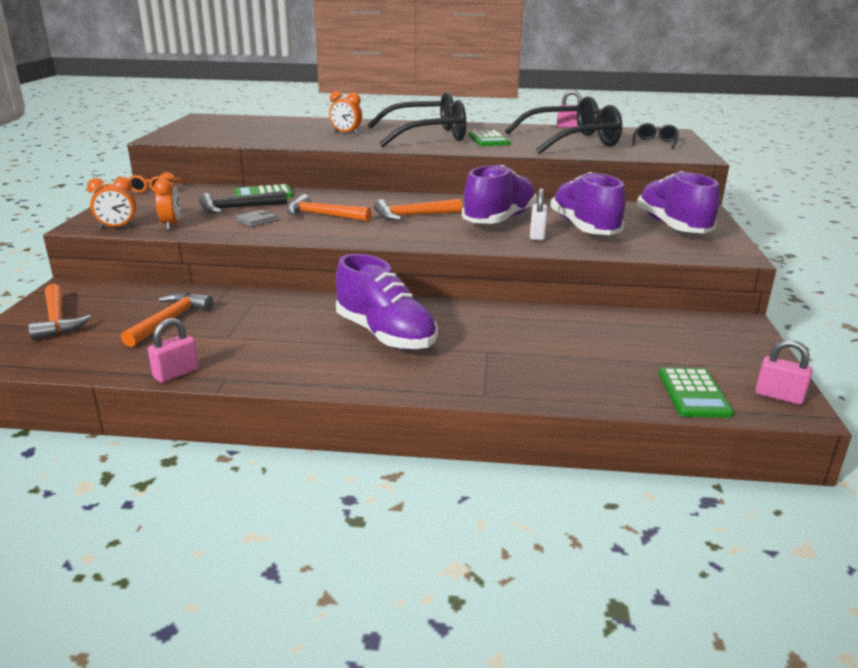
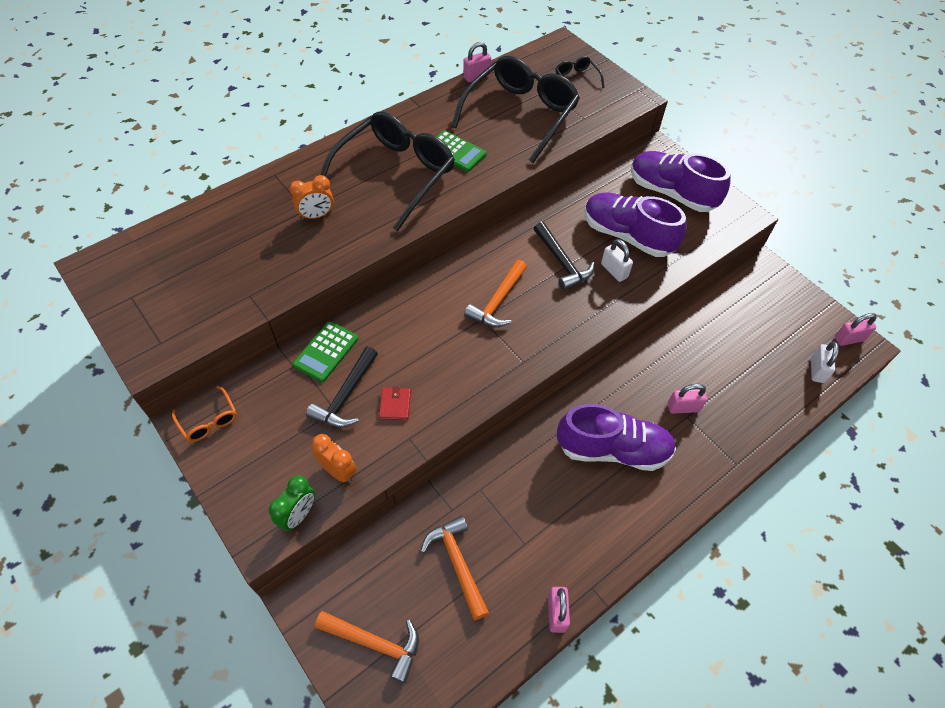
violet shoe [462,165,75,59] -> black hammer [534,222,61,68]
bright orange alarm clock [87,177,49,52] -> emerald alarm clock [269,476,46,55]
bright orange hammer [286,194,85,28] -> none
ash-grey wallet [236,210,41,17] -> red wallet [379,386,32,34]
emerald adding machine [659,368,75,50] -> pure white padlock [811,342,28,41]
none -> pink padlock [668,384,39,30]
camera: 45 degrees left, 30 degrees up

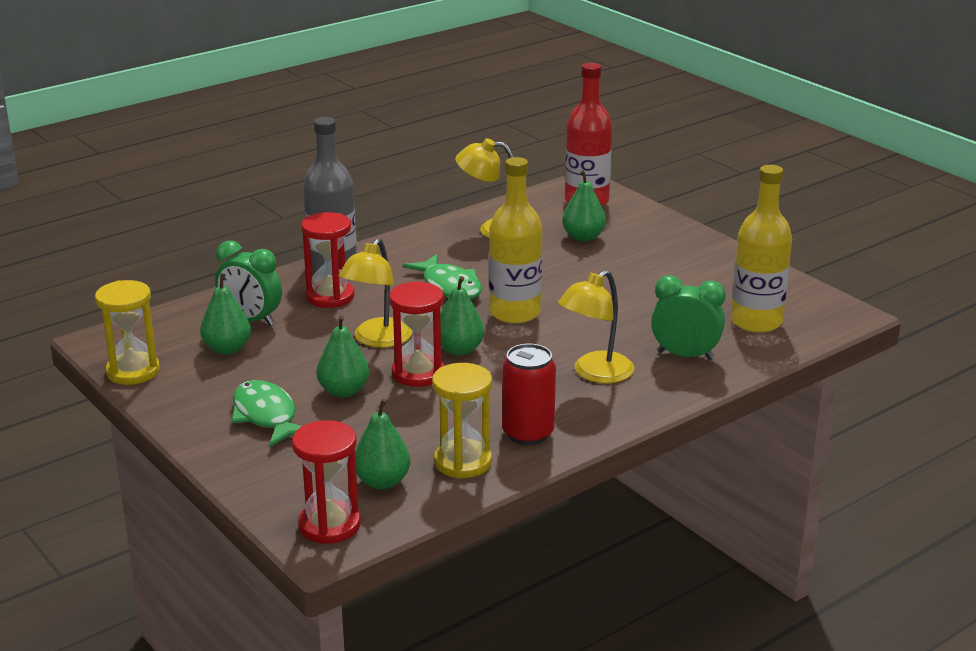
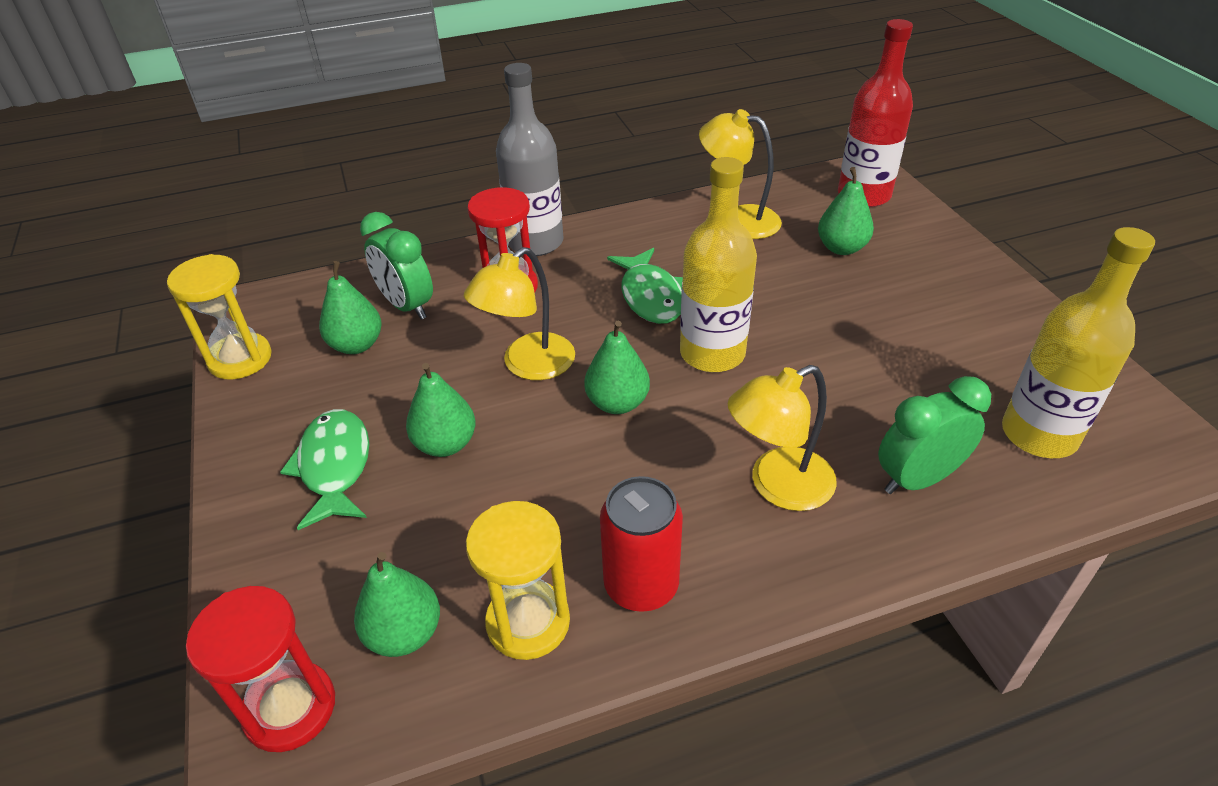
emerald alarm clock [651,275,74,85] -> emerald alarm clock [878,376,113,118], 60 degrees counterclockwise
red sandglass [389,281,55,106] -> none
camera: 20 degrees right, 15 degrees up

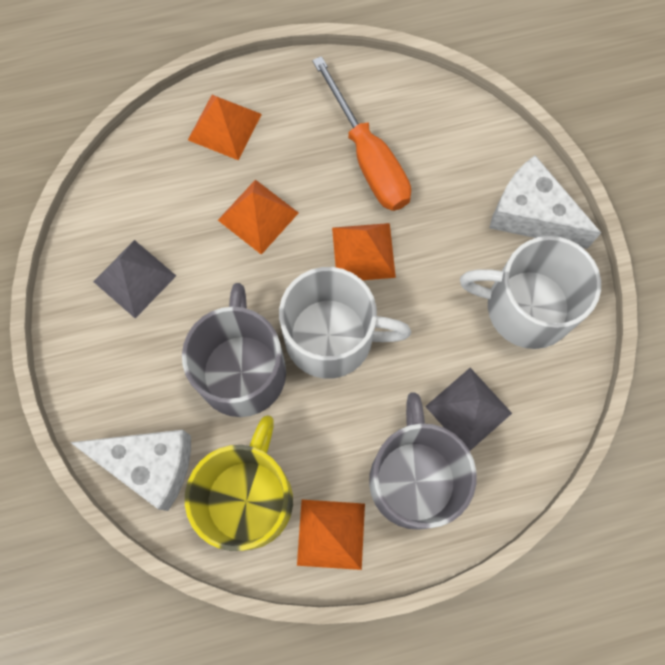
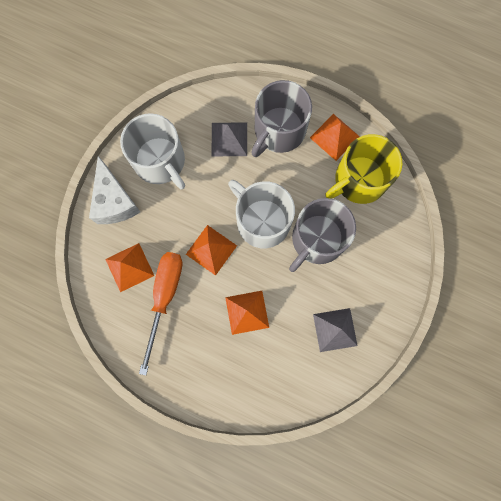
bright orange solid pyramid [188,95,74,65] -> bright orange solid pyramid [105,243,49,49], relocated
pure white cheese [70,430,121,81] -> none
camera: 140 degrees left, 5 degrees up

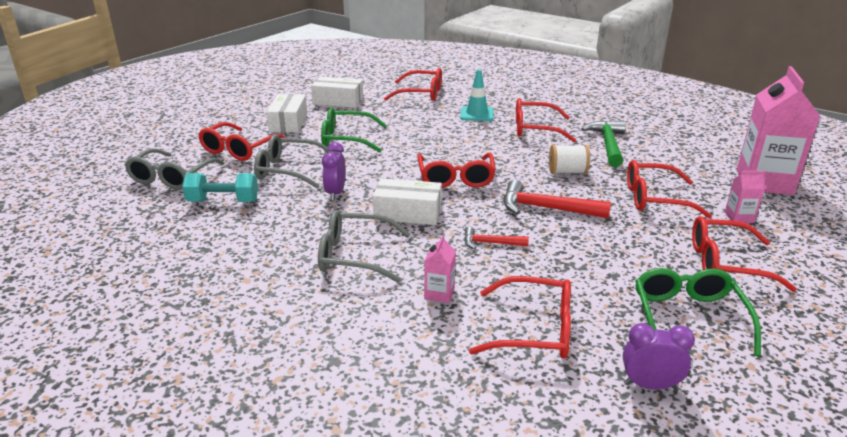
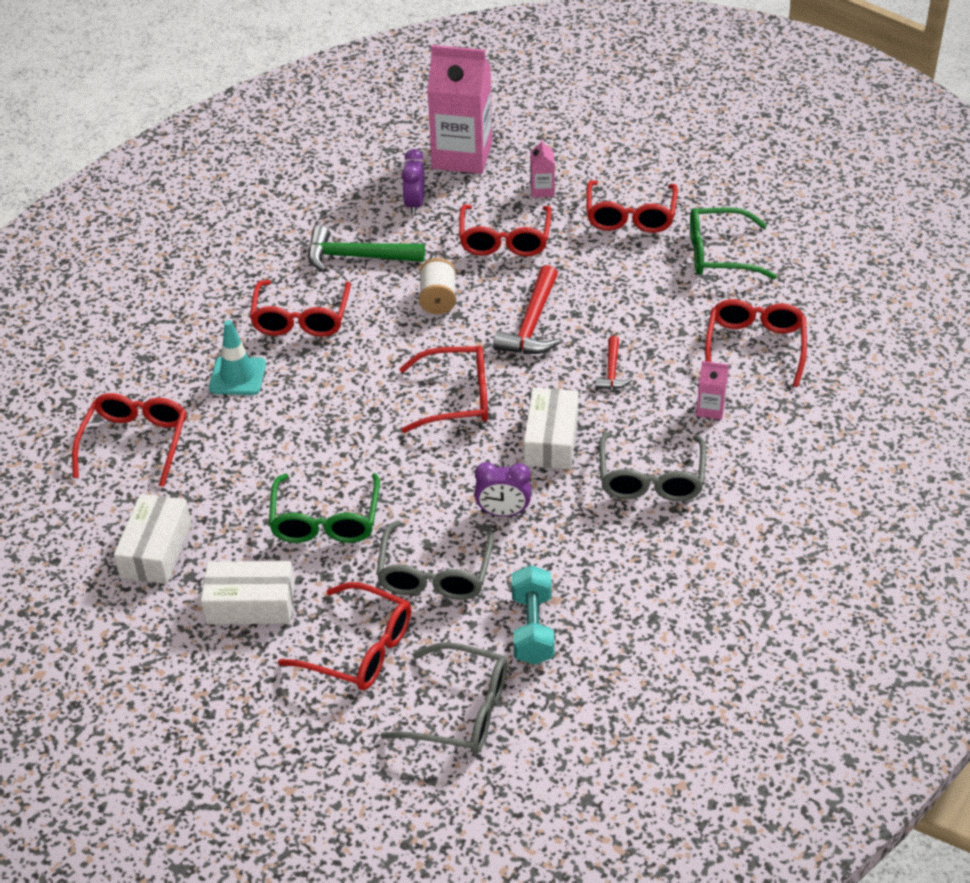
violet alarm clock [623,323,72,67] -> violet alarm clock [402,149,23,66], relocated
camera: 90 degrees left, 15 degrees up

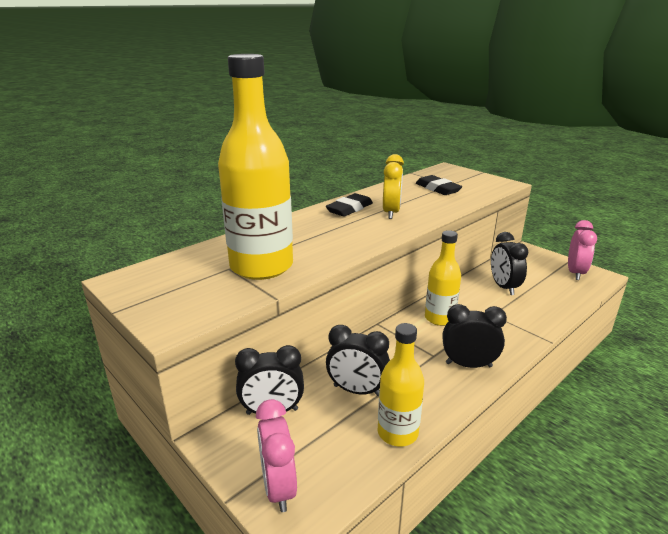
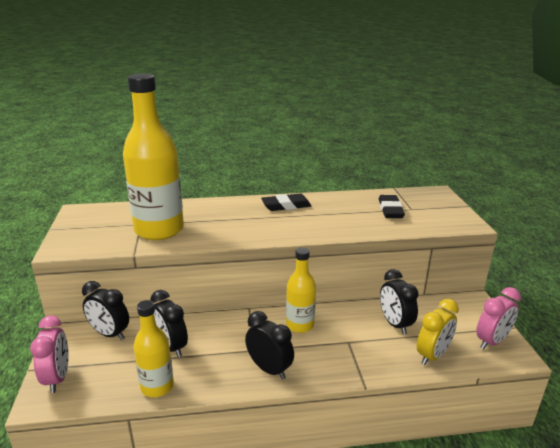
bright yellow alarm clock [383,154,21,65] -> bright yellow alarm clock [417,299,42,66], relocated
black alarm clock [491,232,38,63] -> black alarm clock [380,269,39,66], 45 degrees counterclockwise
pink alarm clock [256,399,41,113] -> pink alarm clock [30,315,39,78], 150 degrees clockwise
camera: 35 degrees right, 0 degrees up

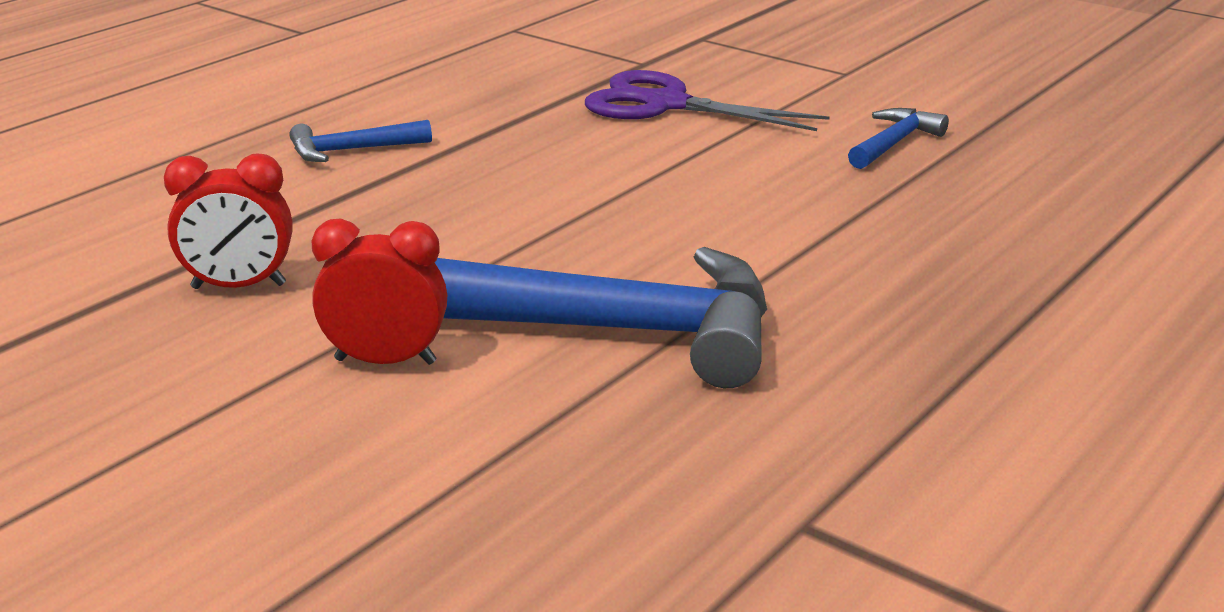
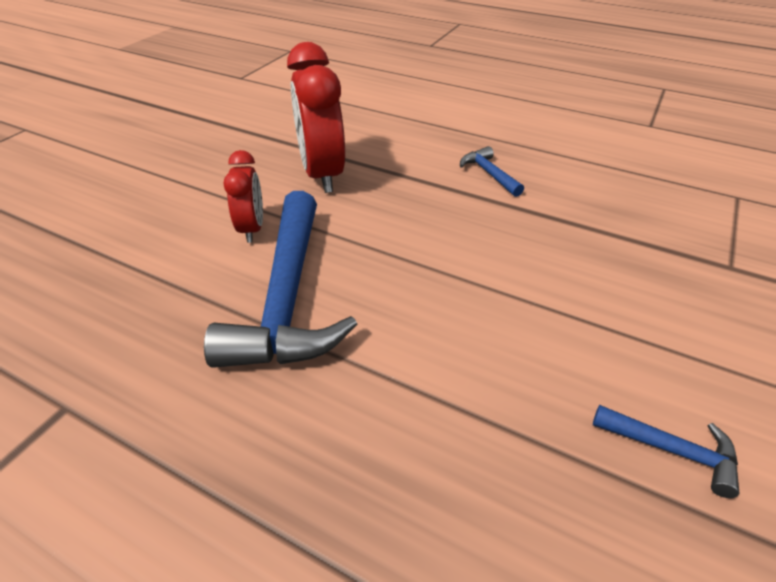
violet shears [585,70,245,61] -> none
red alarm clock [164,154,128,135] -> red alarm clock [287,42,58,151], x1.76
camera: 80 degrees right, 15 degrees up

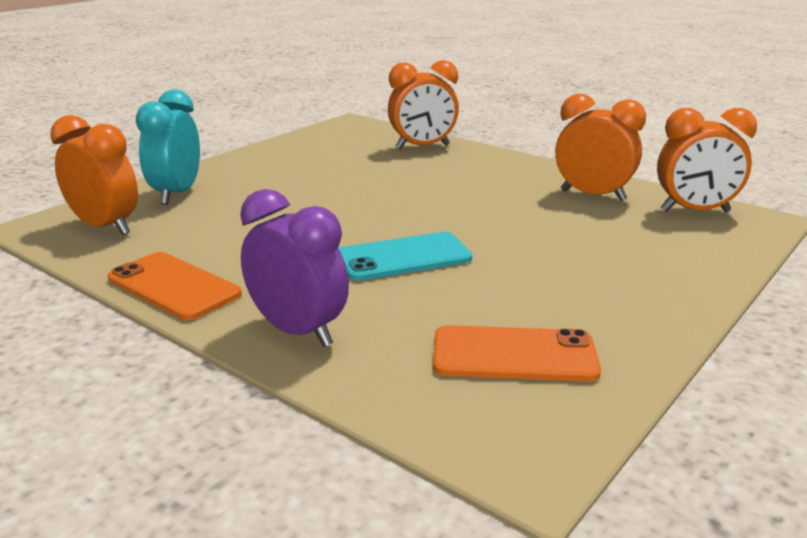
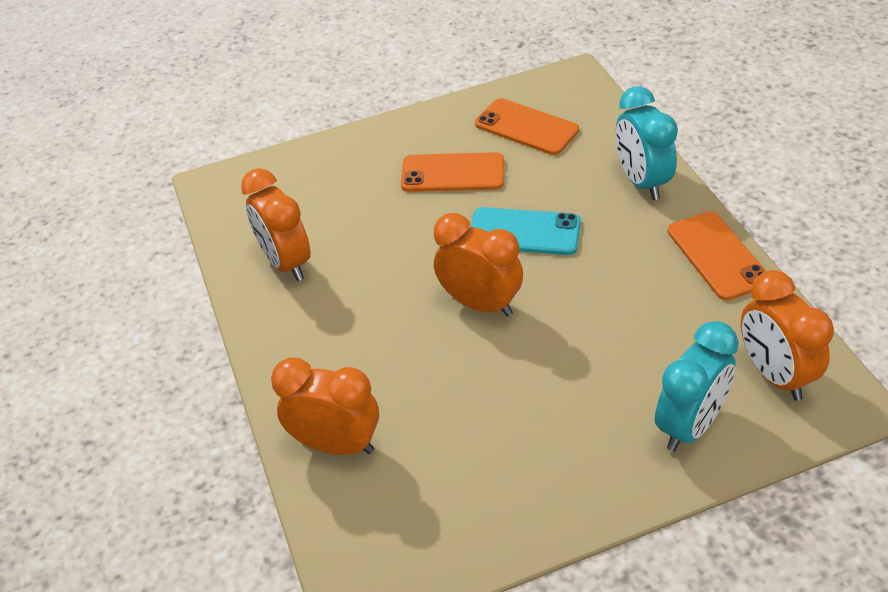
bright orange alarm clock [657,108,100,104] -> bright orange alarm clock [434,213,89,103], relocated
violet alarm clock [240,189,109,158] -> turquoise alarm clock [616,86,62,114]
none -> bright orange mobile phone [401,152,103,40]
camera: 145 degrees left, 20 degrees up

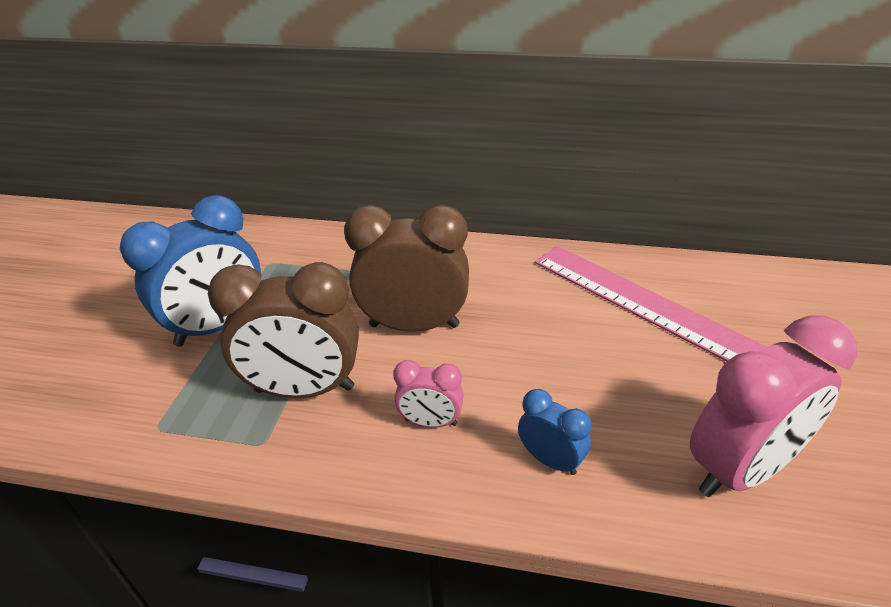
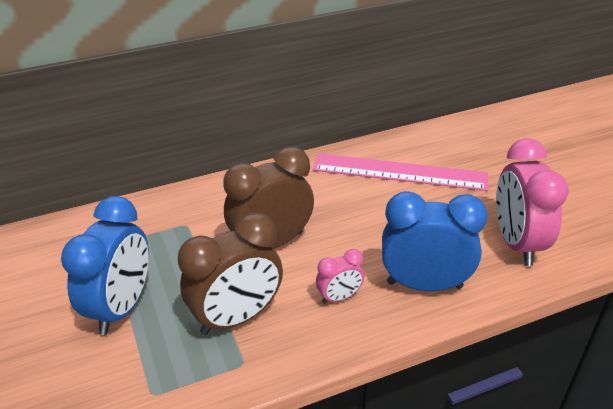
pink alarm clock [690,315,167,182] -> pink alarm clock [496,138,72,128], 150 degrees clockwise
cobalt alarm clock [518,389,74,86] -> cobalt alarm clock [382,191,106,100], x1.99
camera: 35 degrees left, 0 degrees up

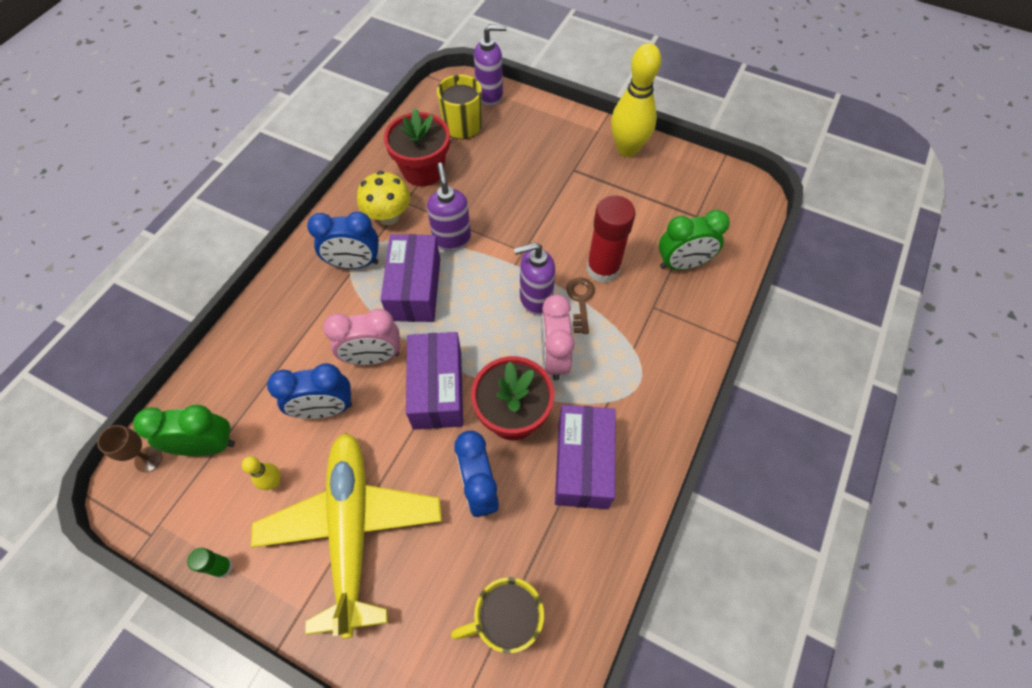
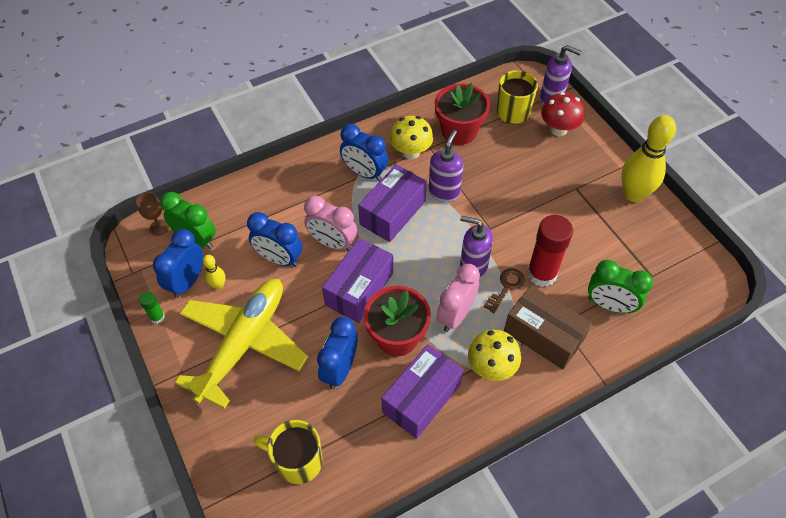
none -> red toadstool [541,92,43,44]
none -> cobalt alarm clock [153,229,51,69]
none -> dark brown parcel [504,285,88,84]
none -> bright yellow toadstool [468,329,53,52]
camera: 35 degrees right, 5 degrees down

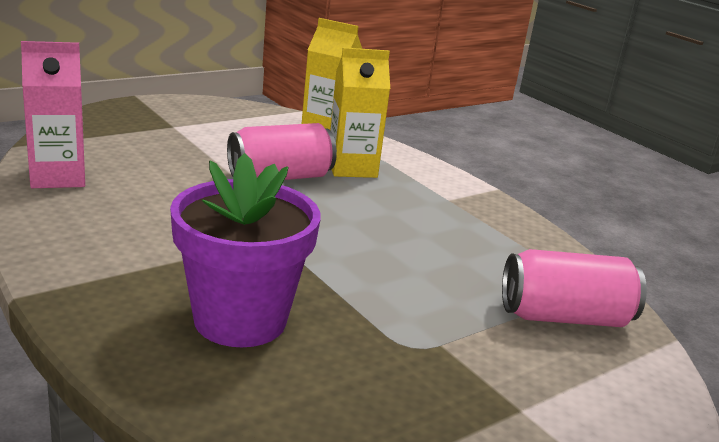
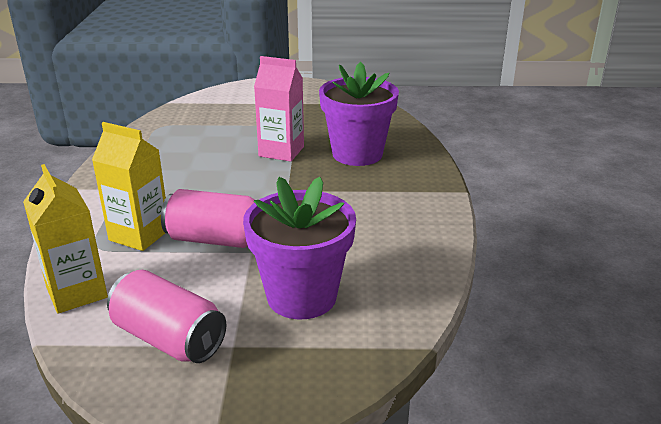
pink milk carton [21,41,64,147] -> pink milk carton [254,56,50,106], relocated
pink can [502,249,145,78] -> pink can [107,270,120,93], relocated
none -> violet flower pot [243,177,113,142]
camera: 140 degrees left, 5 degrees up

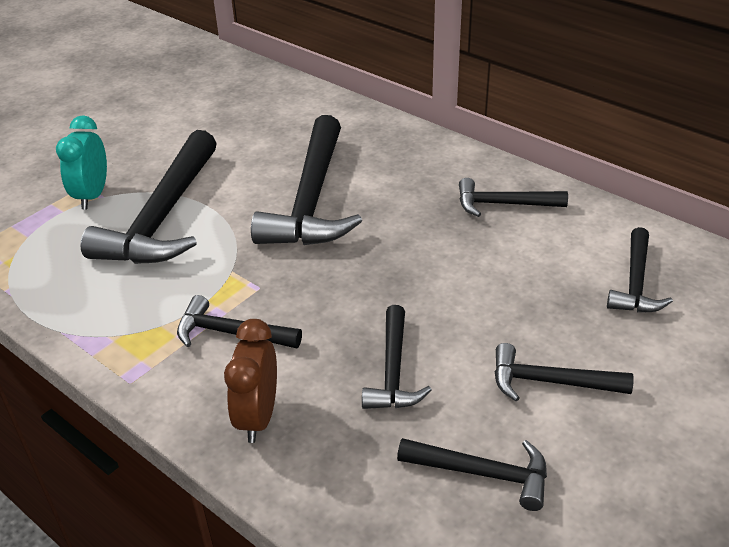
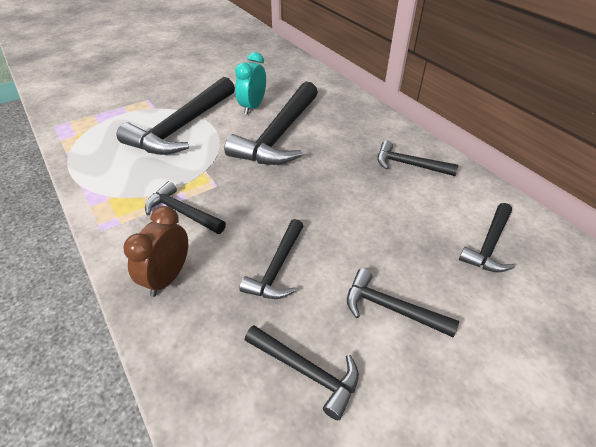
turquoise alarm clock [56,115,51,94] -> turquoise alarm clock [235,52,31,63], relocated
camera: 15 degrees right, 5 degrees up

